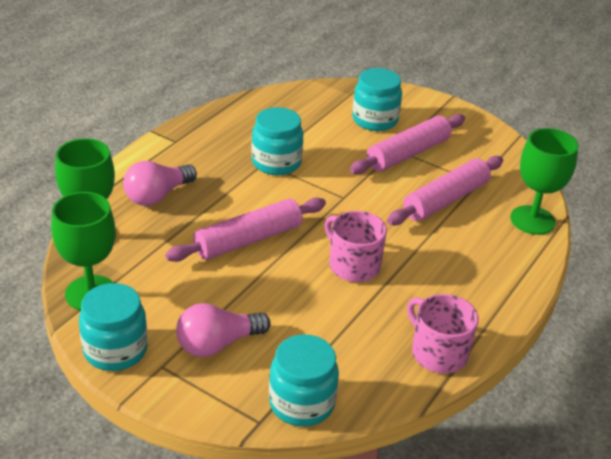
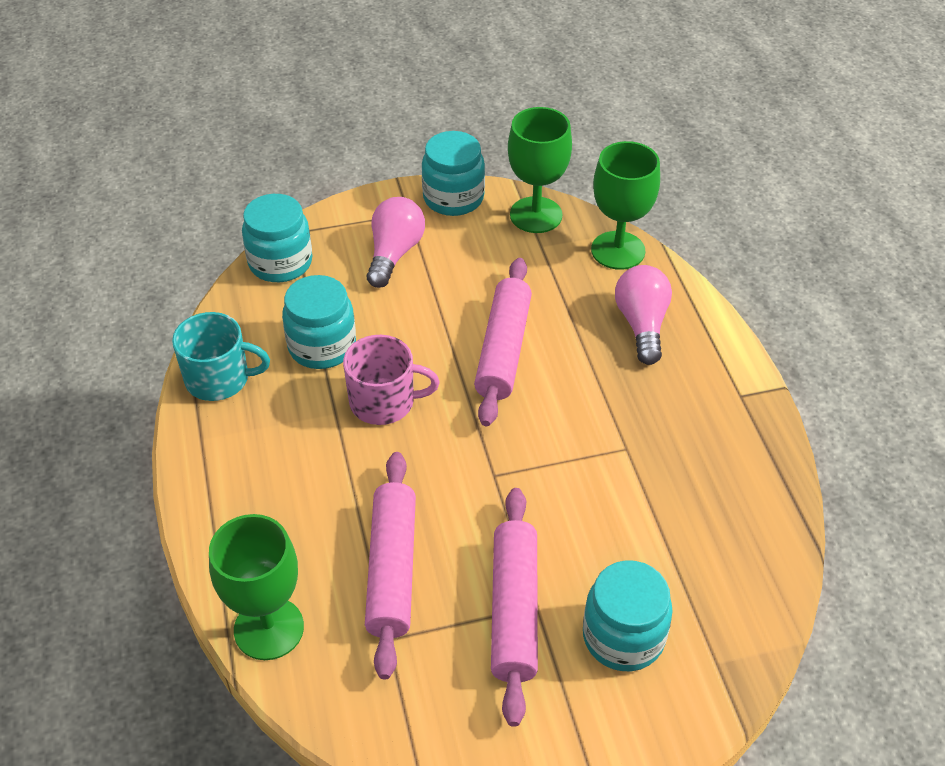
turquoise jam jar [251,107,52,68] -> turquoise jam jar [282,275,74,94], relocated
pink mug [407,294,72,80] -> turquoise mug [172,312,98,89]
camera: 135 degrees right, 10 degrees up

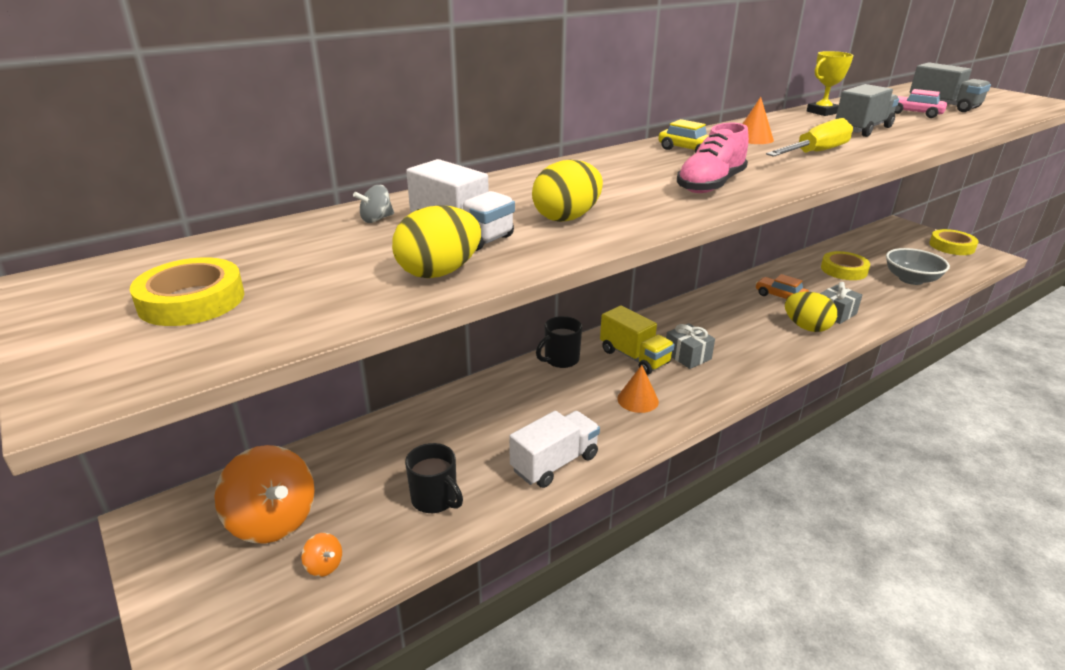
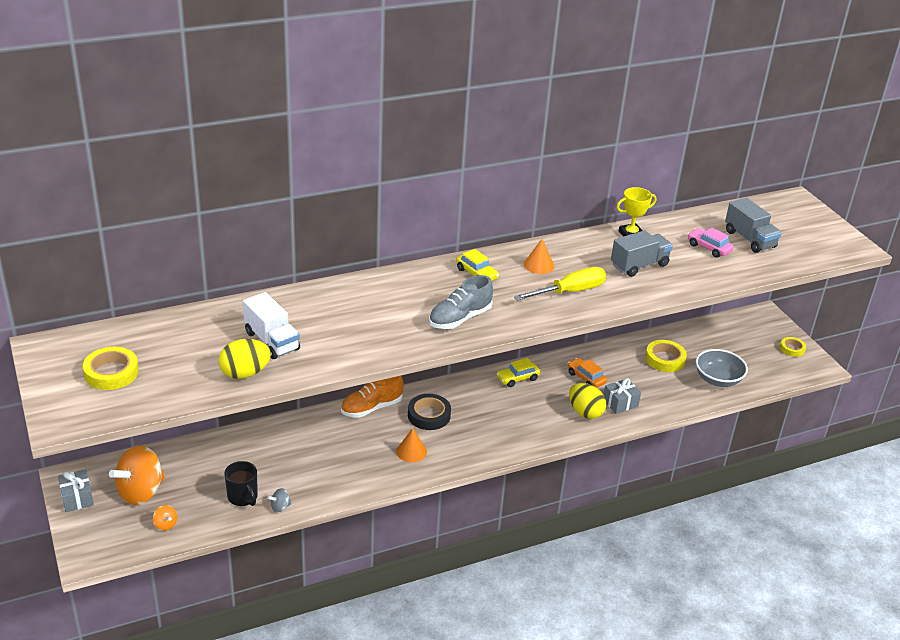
pink shoe [677,123,72,70] -> ash-grey shoe [429,275,64,54]
bright yellow egg [532,160,71,62] -> none
ash-grey toy top [353,185,41,38] -> ash-grey toy top [267,488,25,25], relocated
bright yellow sticky tape [929,229,50,26] -> bright yellow sticky tape [780,337,26,20], x0.63
bright yellow truck [600,305,75,70] -> black sticky tape [408,394,43,36]
black mug [536,316,46,52] -> bright orange shoe [341,376,63,42]
ash-grey present [666,323,49,46] -> ash-grey present [58,469,36,43], relocated
pure white truck [509,411,91,77] -> none
bright orange toy top [214,445,101,98] -> bright orange toy top [109,445,56,60], 75 degrees clockwise
none -> bright yellow car [496,358,44,29]
camera: 10 degrees right, 5 degrees up

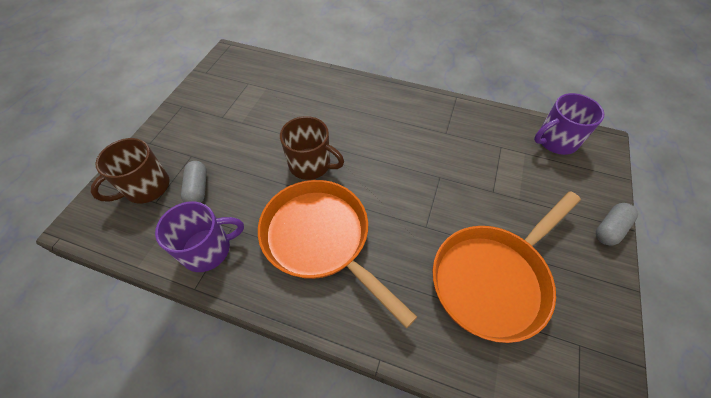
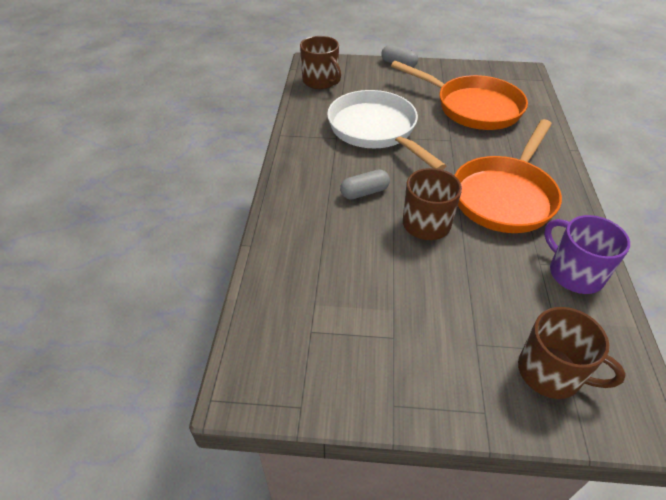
violet mug [534,93,70,62] -> dark brown mug [300,36,41,53]
ash-grey pill shape [181,161,26,42] -> ash-grey pill shape [340,169,50,31], relocated
none -> pure white frying pan [327,90,119,80]
camera: 105 degrees left, 10 degrees down

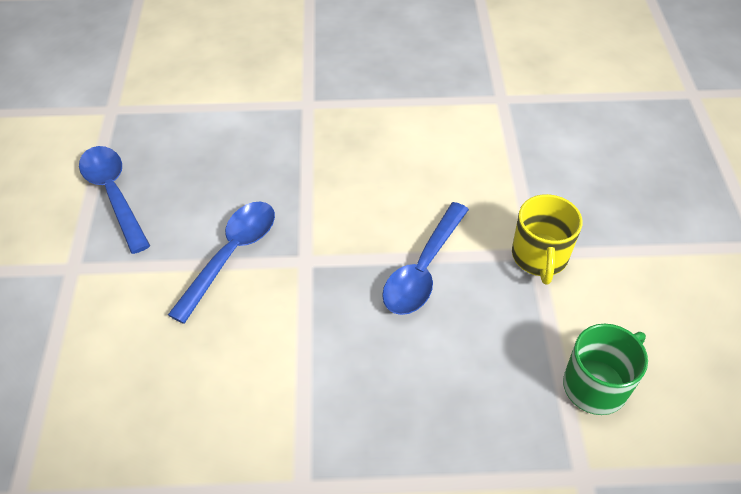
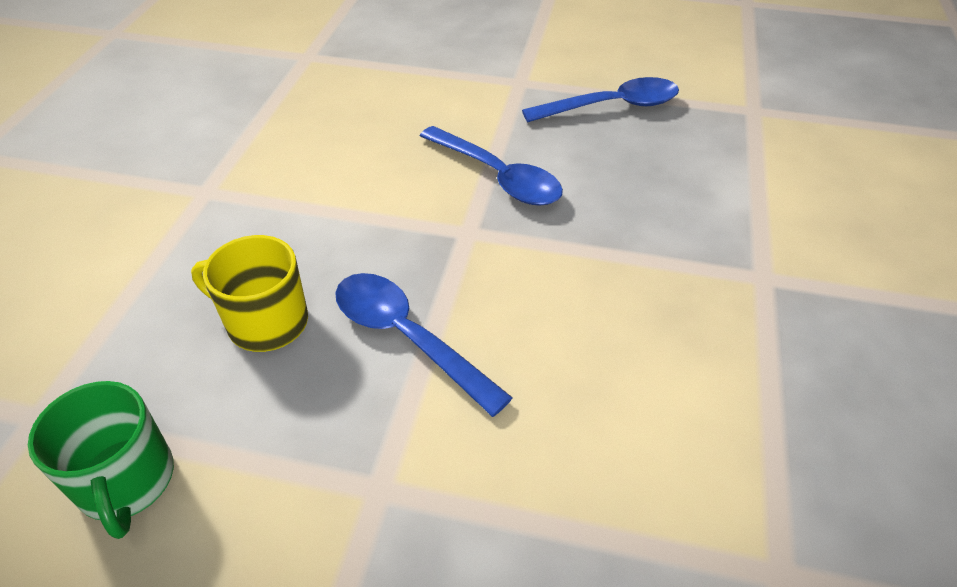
bright yellow mug [512,194,71,90] -> bright yellow mug [191,235,117,117], relocated
camera: 105 degrees right, 5 degrees down

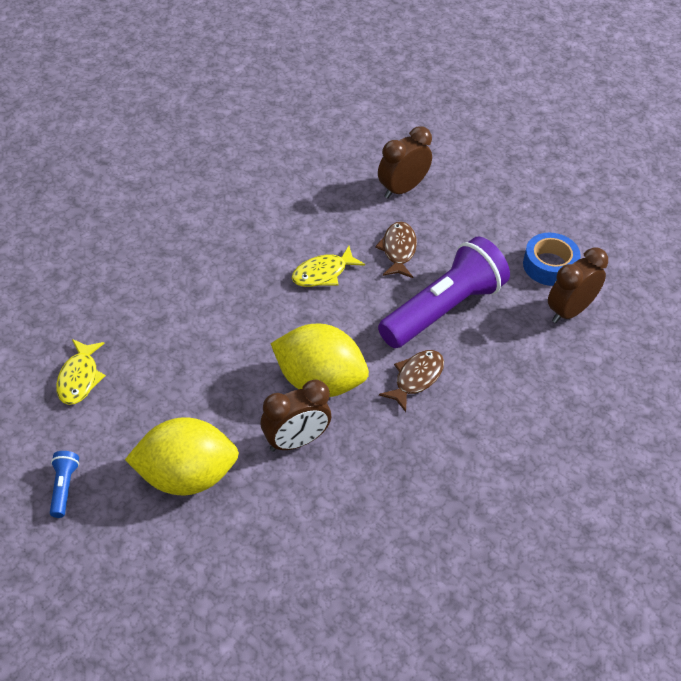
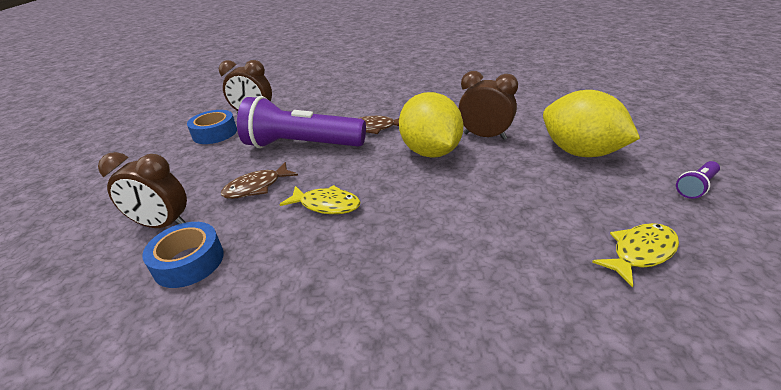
cobalt flashlight [50,451,29,67] -> violet flashlight [676,161,44,38]
none -> cobalt sticky tape [142,222,82,66]
camera: 125 degrees left, 15 degrees down

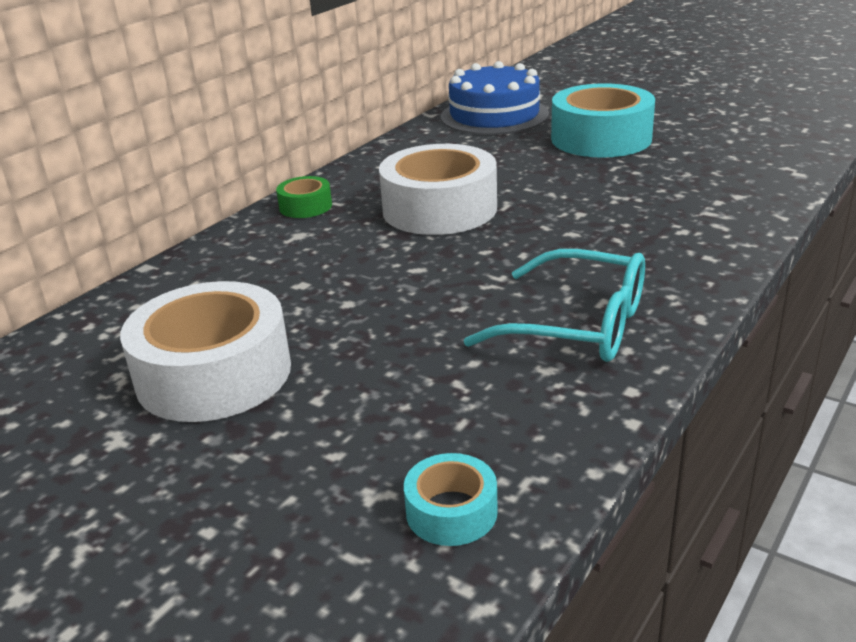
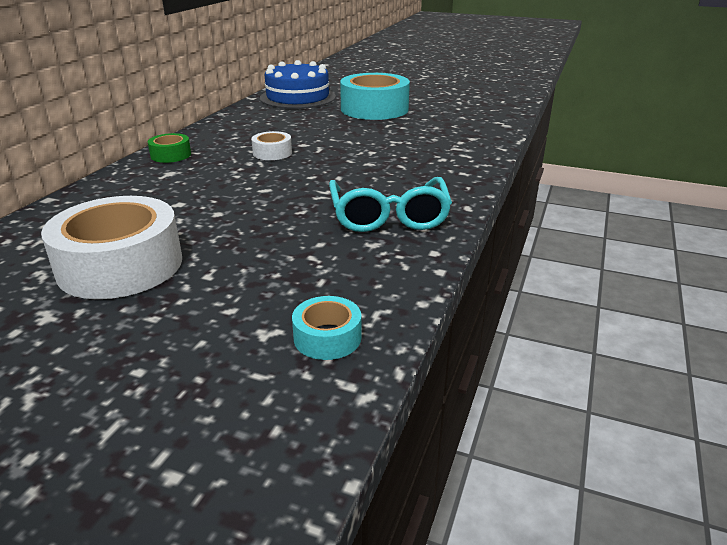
pure white sticky tape [379,144,118,91] -> pure white sticky tape [251,131,41,29], x0.47
turquoise spectacles [464,249,181,113] -> turquoise spectacles [329,177,123,55], 75 degrees clockwise
camera: 15 degrees left, 0 degrees up

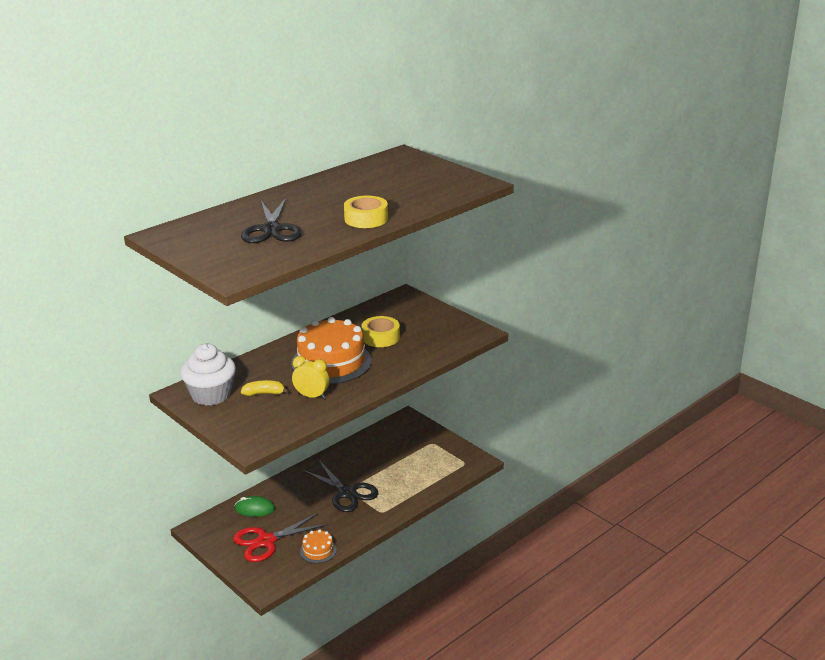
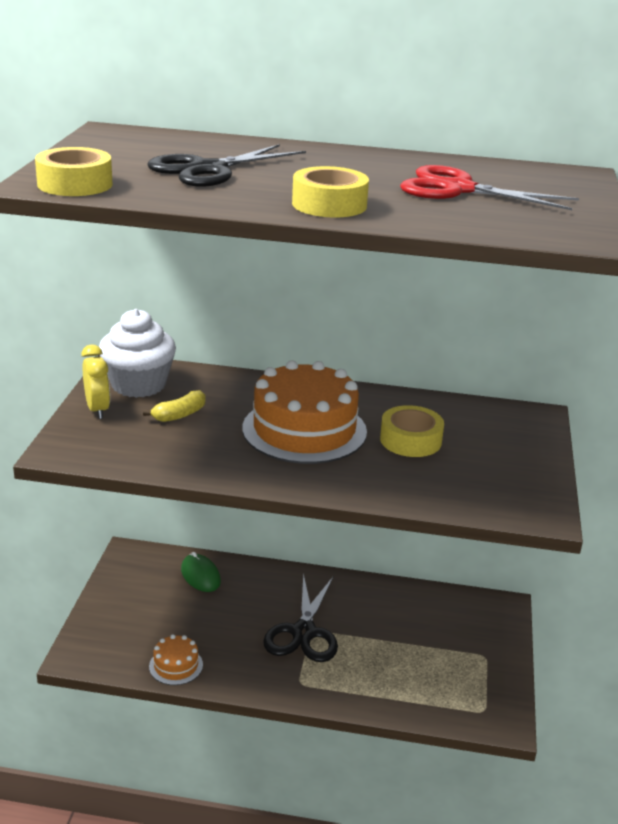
bright yellow alarm clock [292,356,37,43] -> bright yellow alarm clock [81,345,29,74], relocated
bright yellow toy banana [241,380,48,16] -> bright yellow toy banana [143,390,62,32], 90 degrees clockwise
red shears [233,512,95,50] -> red shears [400,165,179,45], relocated
none -> bright yellow sticky tape [35,147,78,49]
camera: 50 degrees right, 0 degrees up

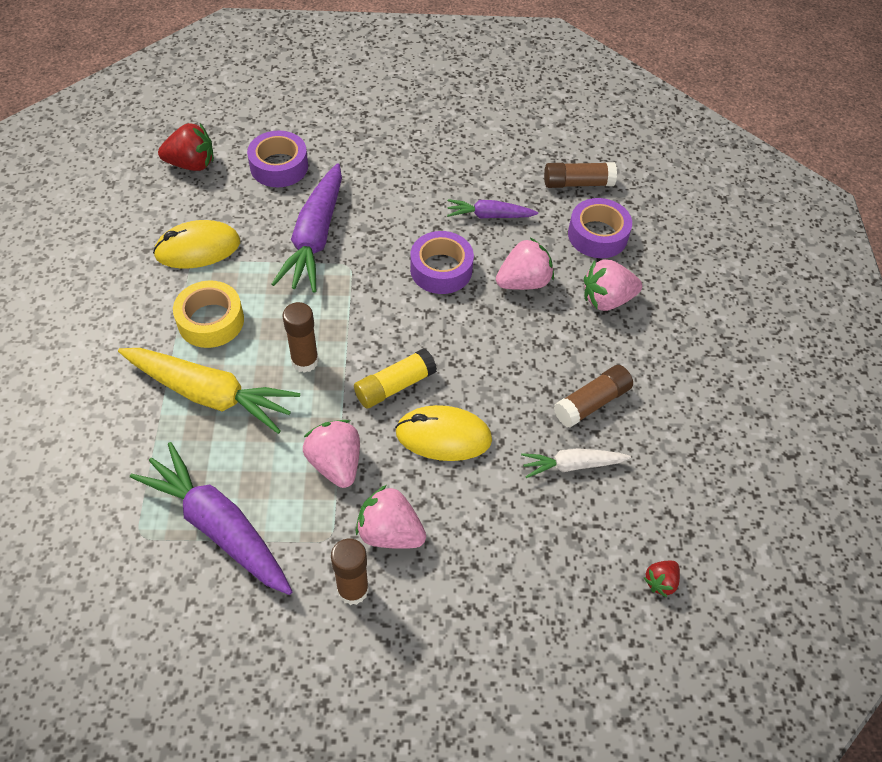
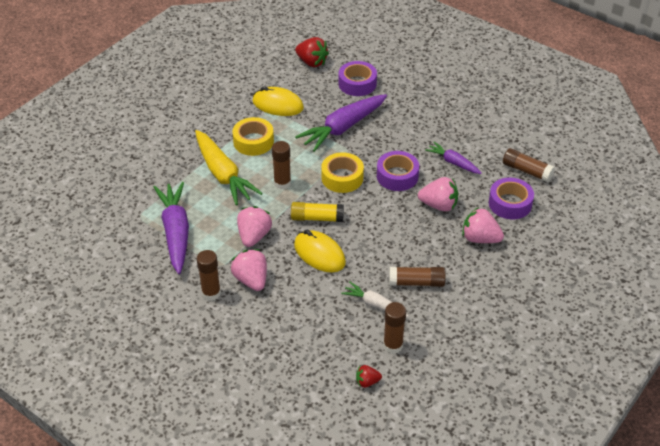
none -> bright yellow sticky tape [321,152,43,41]
none -> dark brown glue stick [383,302,23,52]
camera: 40 degrees right, 10 degrees down

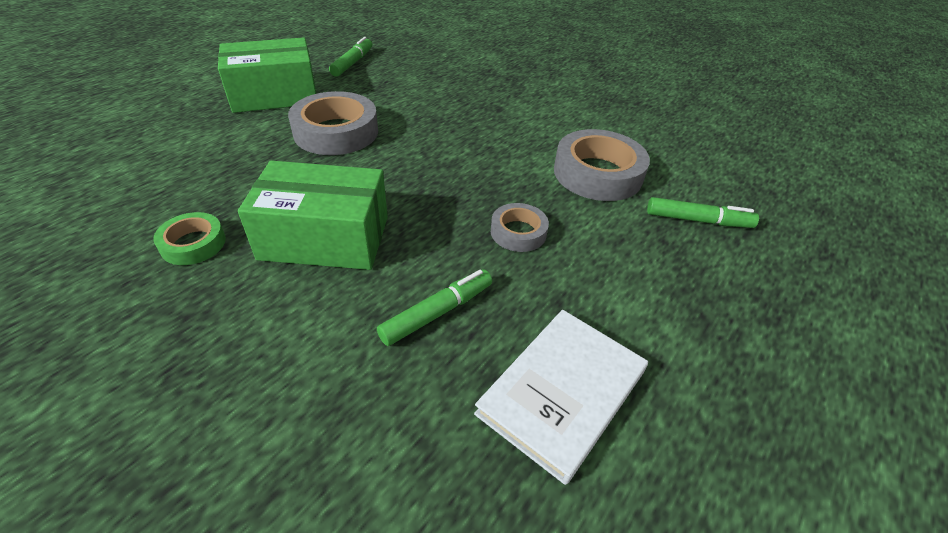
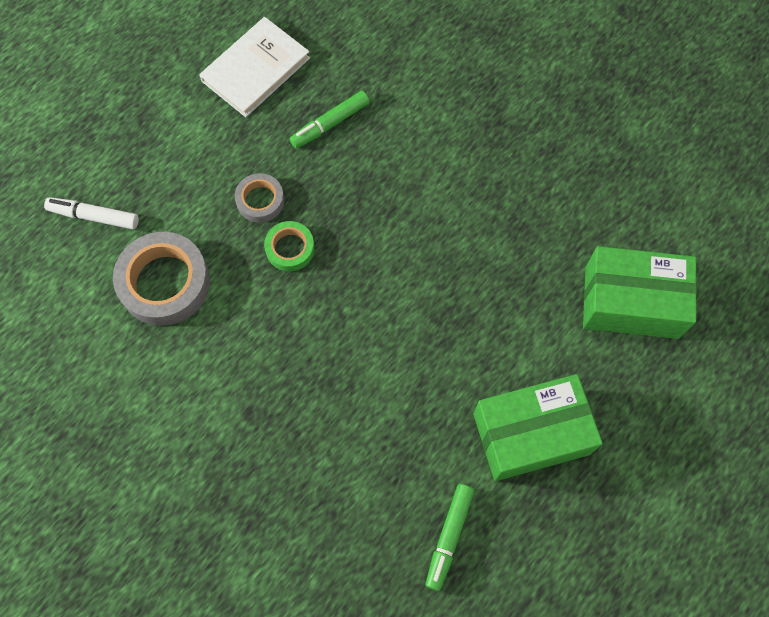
ash-grey sticky tape [288,91,90,64] -> none
emerald parcel [238,160,150,110] -> emerald parcel [583,246,114,93], relocated
emerald felt pen [647,197,112,31] -> pure white felt pen [44,197,95,32]
emerald sticky tape [153,212,73,53] -> emerald sticky tape [264,221,51,50], relocated
camera: 175 degrees left, 25 degrees up

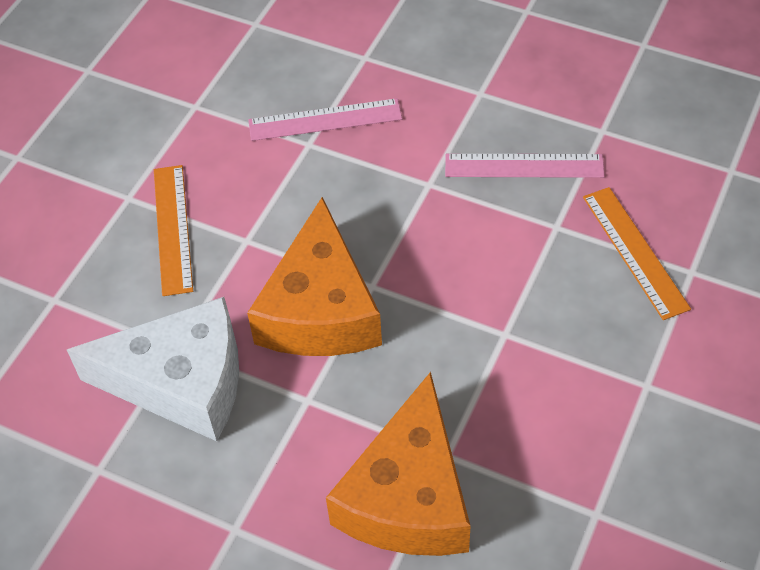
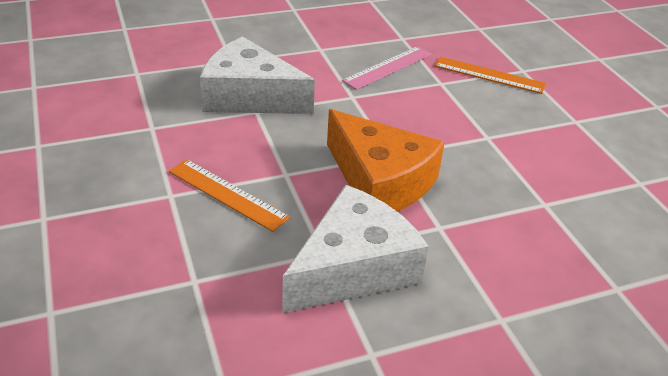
pink ruler [248,98,154,43] -> pure white cheese [200,36,115,78]
bright orange cheese [326,372,145,184] -> none
camera: 50 degrees left, 15 degrees down

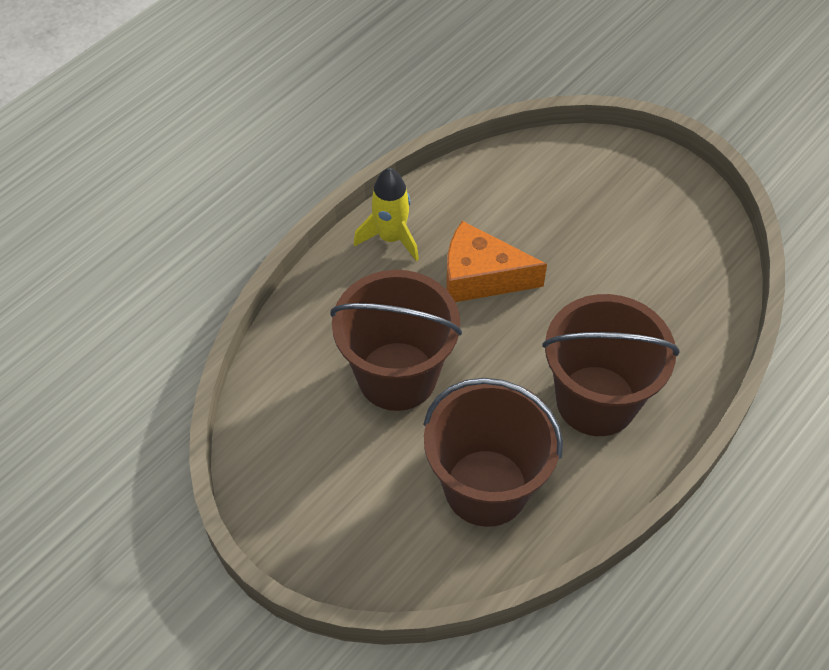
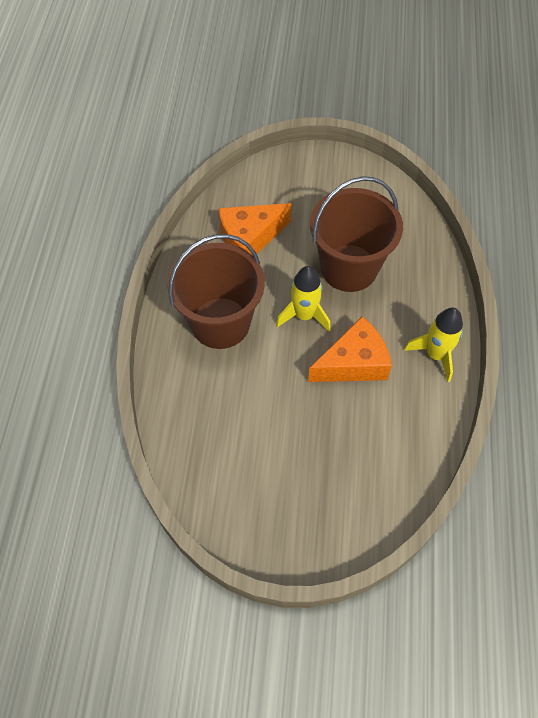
dark brown pail [423,378,140,149] -> bright orange cheese [219,203,72,52]
none -> bright yellow rocket [276,266,55,66]
camera: 145 degrees right, 5 degrees up

